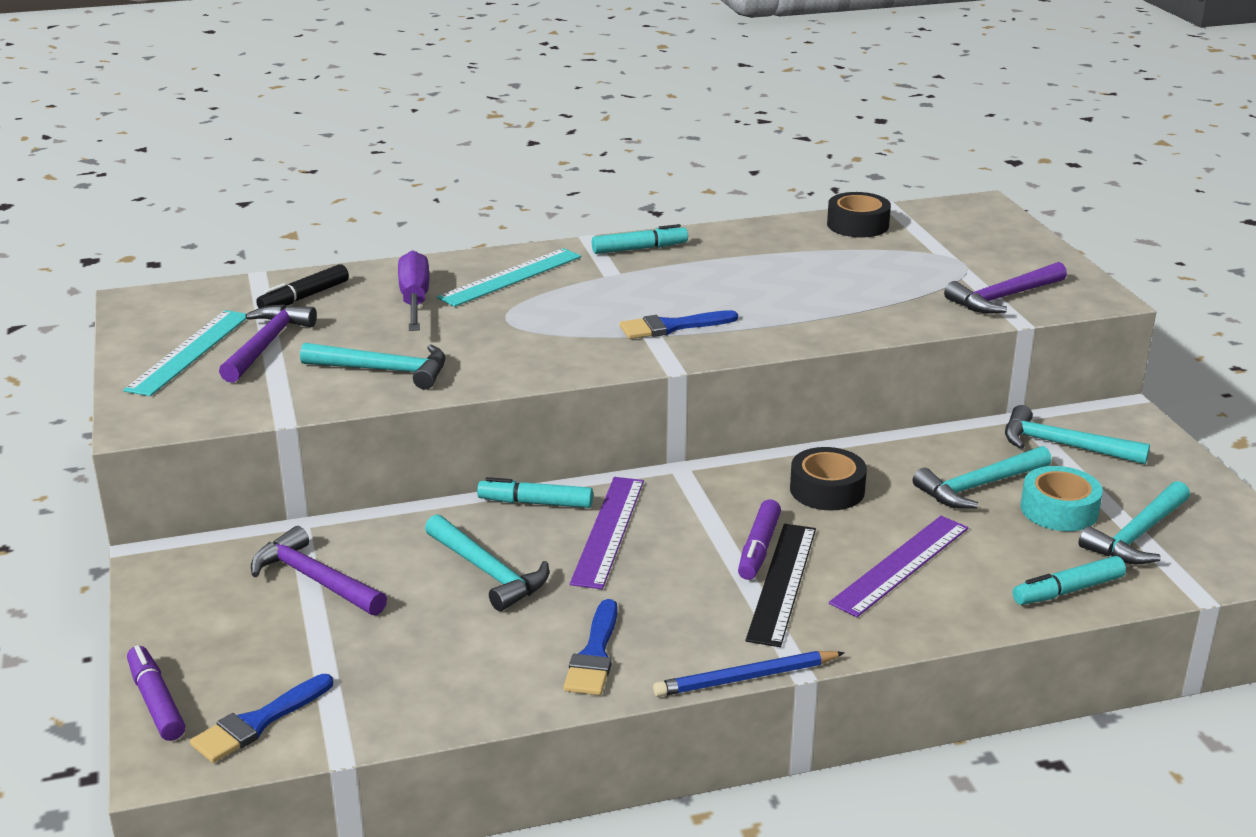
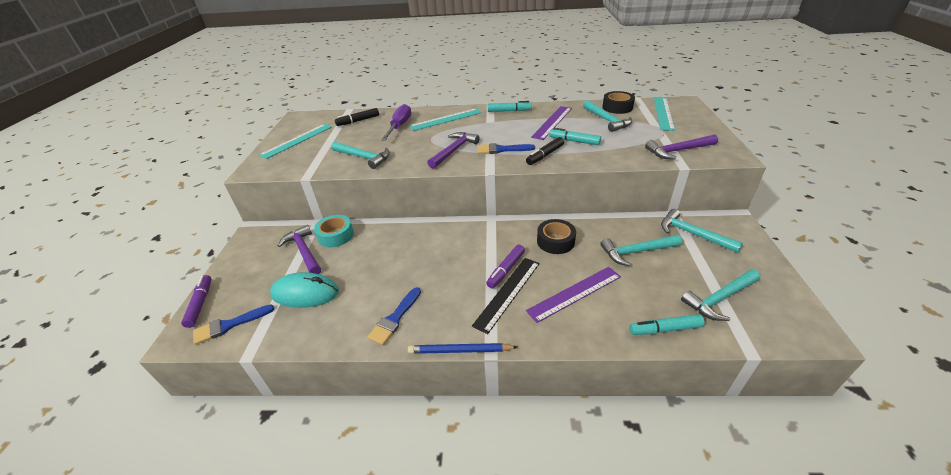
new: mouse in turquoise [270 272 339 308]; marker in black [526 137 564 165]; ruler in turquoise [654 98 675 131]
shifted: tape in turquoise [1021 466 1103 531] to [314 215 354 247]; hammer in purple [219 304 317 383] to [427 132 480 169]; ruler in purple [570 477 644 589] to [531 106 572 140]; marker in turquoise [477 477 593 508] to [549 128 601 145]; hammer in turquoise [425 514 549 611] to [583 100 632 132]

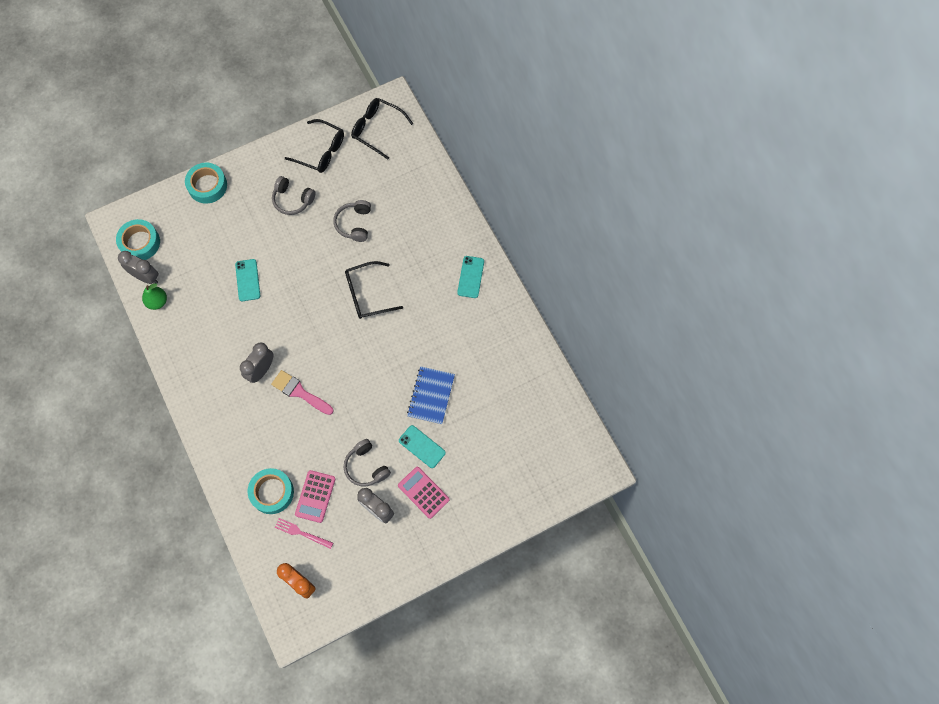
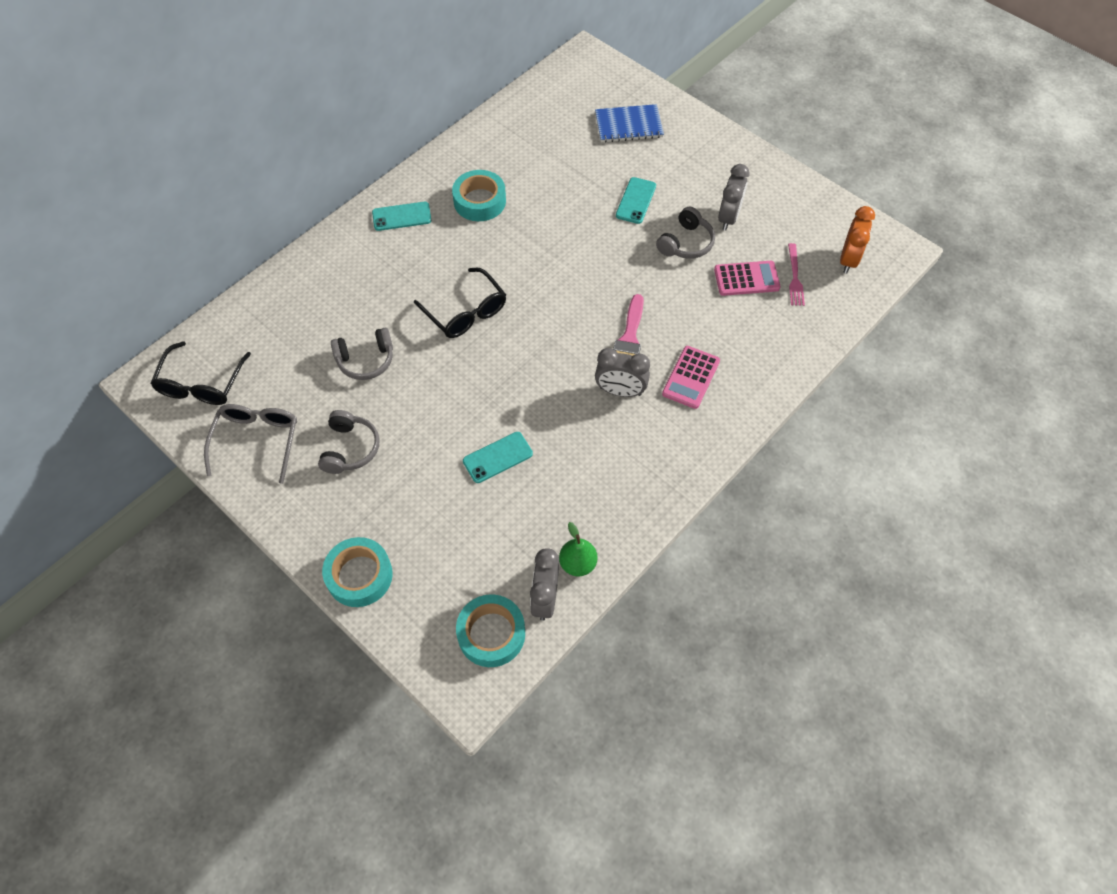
shifted: tape in turquoise [248 468 294 514] to [452 170 506 221]; notebook in blue [407 366 455 425] to [595 104 664 143]; calculator in pink [398 467 449 519] to [662 346 720 409]
repainted: glasses in black [285 119 344 173] to glasses in grey [204 404 297 484]

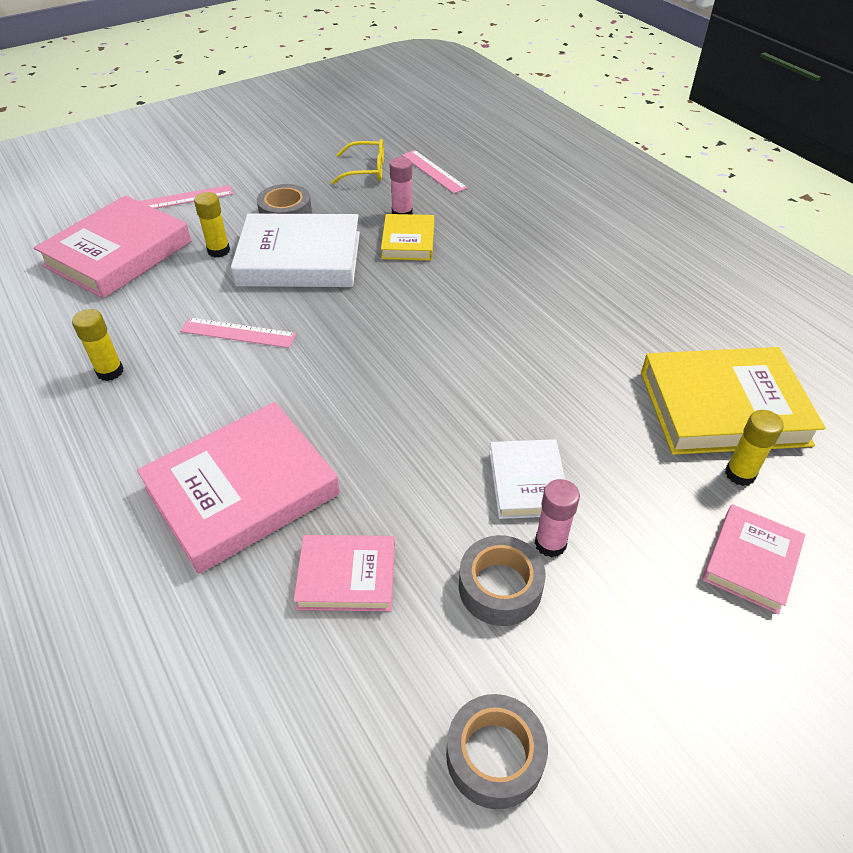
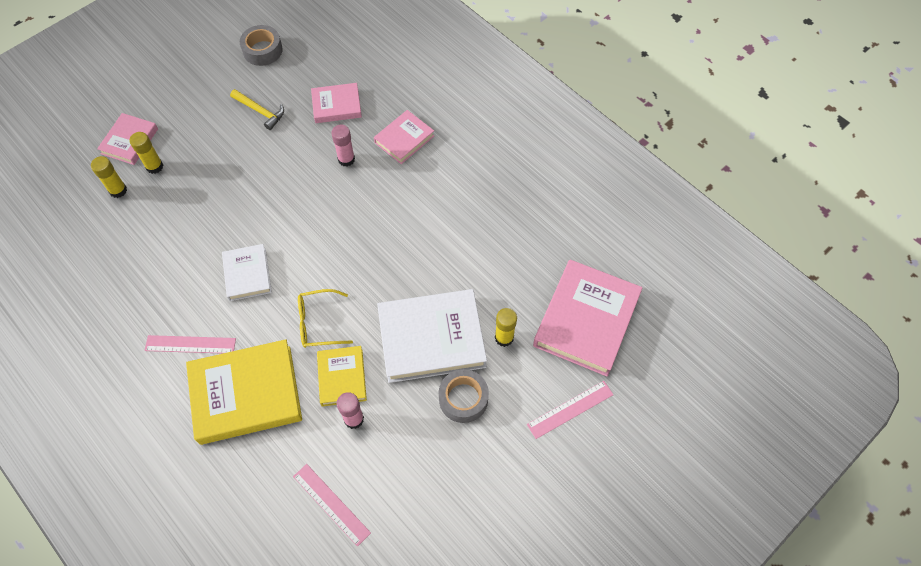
shifted: glue stick in yellow [72 309 123 381] to [129 132 163 174]; ruler in pink [180 318 296 348] to [145 335 236 354]; book in yellow [641 347 825 455] to [186 339 302 445]; book in white [489 439 565 519] to [222 244 272 301]; glasses in yellow [331 139 384 184] to [298 289 353 348]; glue stick in pink [535 479 580 558] to [331 125 355 167]
swapped: tape in grey [459 535 546 626] to hammer in yellow [230 89 284 130]
scaled: book in pink [137 402 340 574] = [374 110 434 164] x0.55

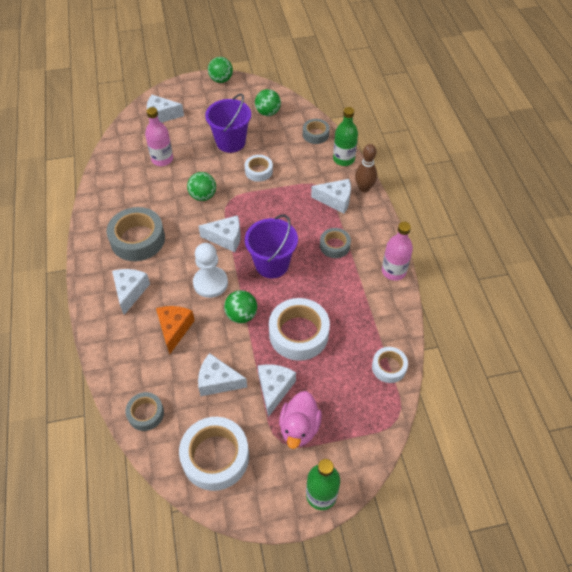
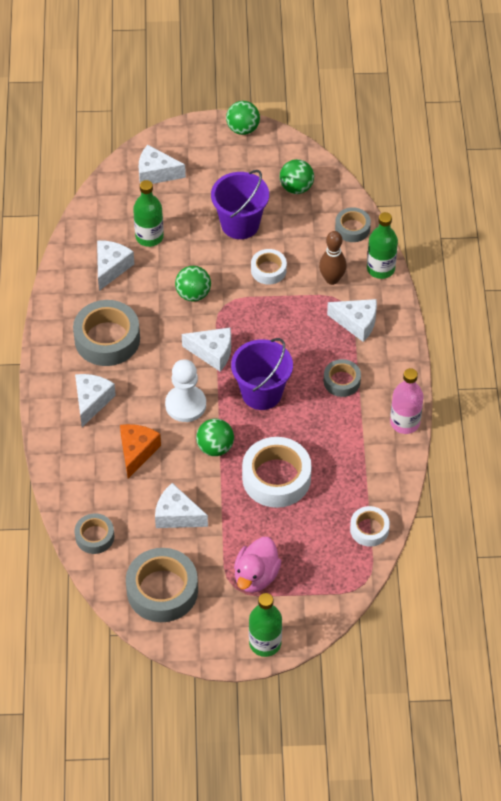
shifted: cheese in white [258 364 296 417] to [97 240 134 291]; bowling pin in brown [355 144 377 192] to [319 231 347 285]
repainted: tape in white [179 417 249 491] to tape in grey [126 548 198 622]; bottle in pink [145 107 173 166] to bottle in green [133 180 164 247]

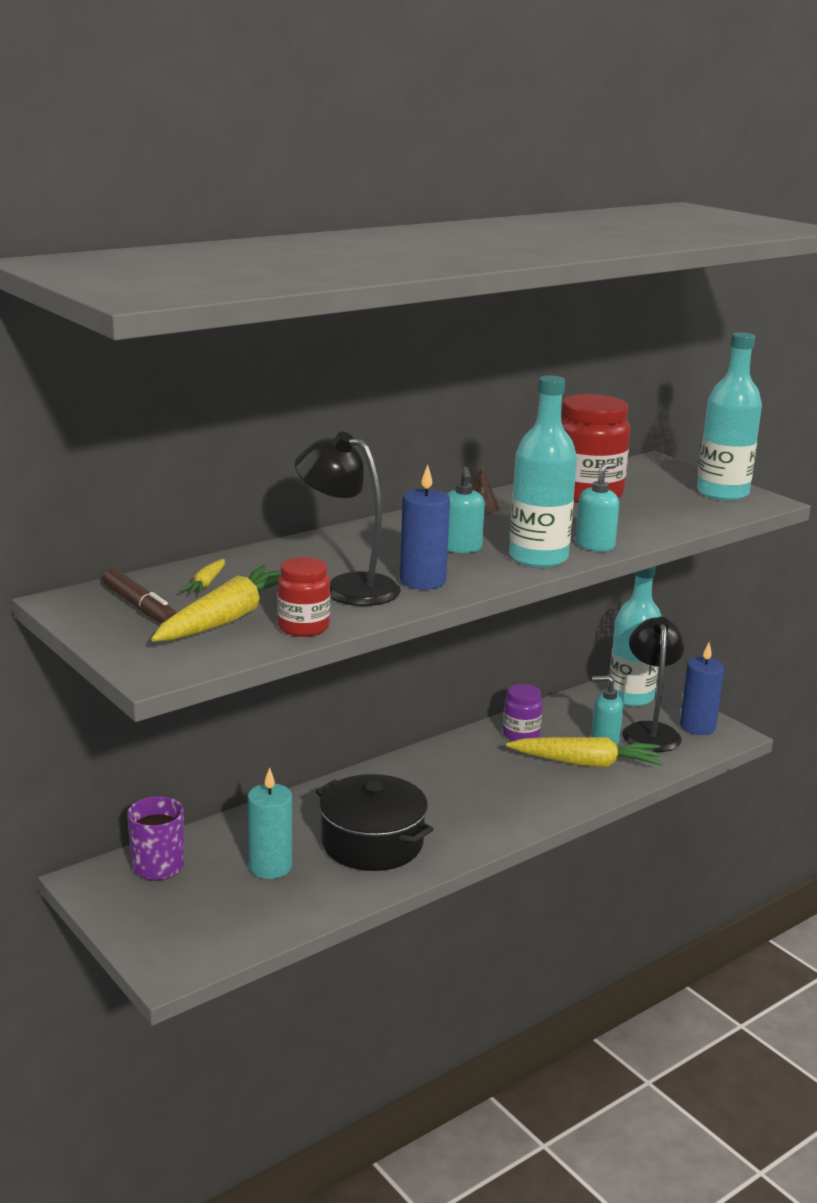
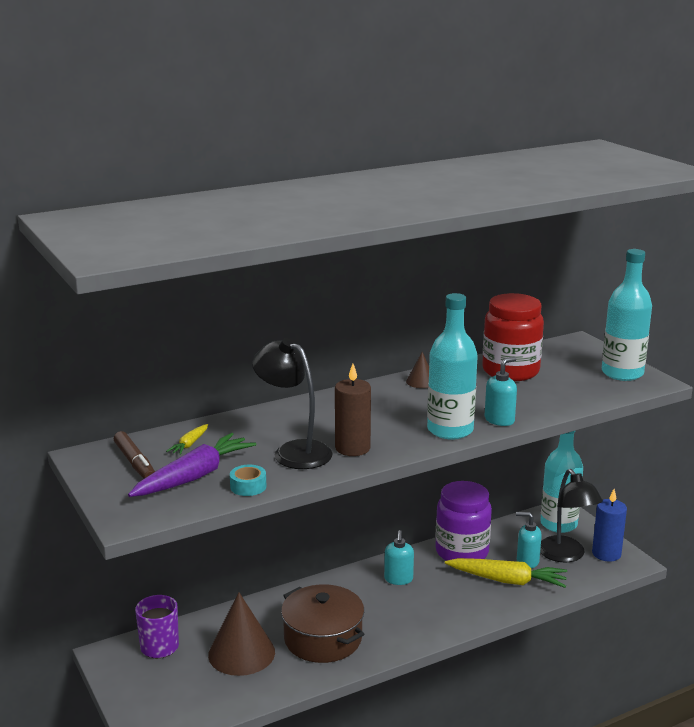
shifted: soap dispenser in turquoise [447 467 485 553] to [384 530 414 585]
swapped: candle in turquoise [248 767 292 879] to cone in brown [208 592 275 676]; jar in red [277 557 330 637] to tape in turquoise [230 465 266 496]
repainted: carrot in yellow [151 565 281 642] to carrot in purple [128 433 257 497]; pot in black [316 774 434 871] to pot in brown [281 584 364 663]; candle in blue [400 464 450 590] to candle in brown [335 364 371 456]
rotated: lamp in black [622 617 684 752] = [540 469 603 562] 150 degrees clockwise
scaled: jar in purple [503 684 543 741] = [435 481 492 561] x1.82

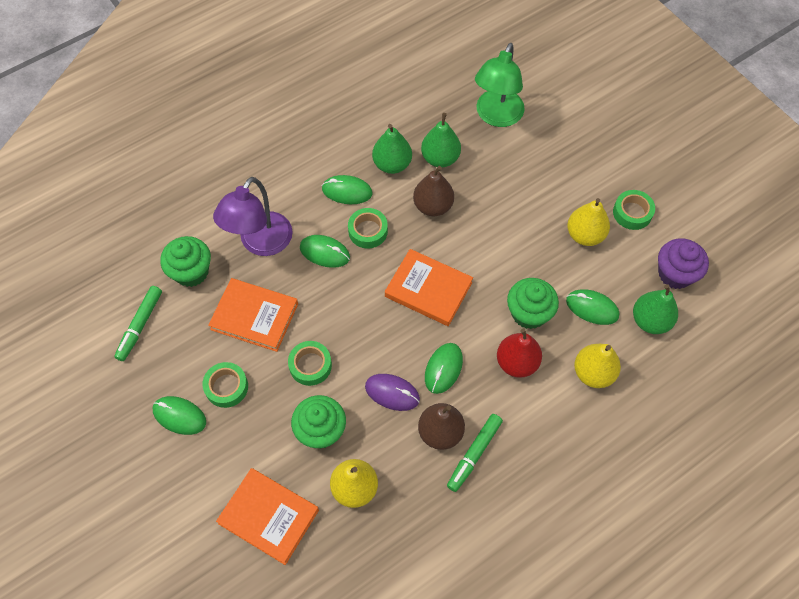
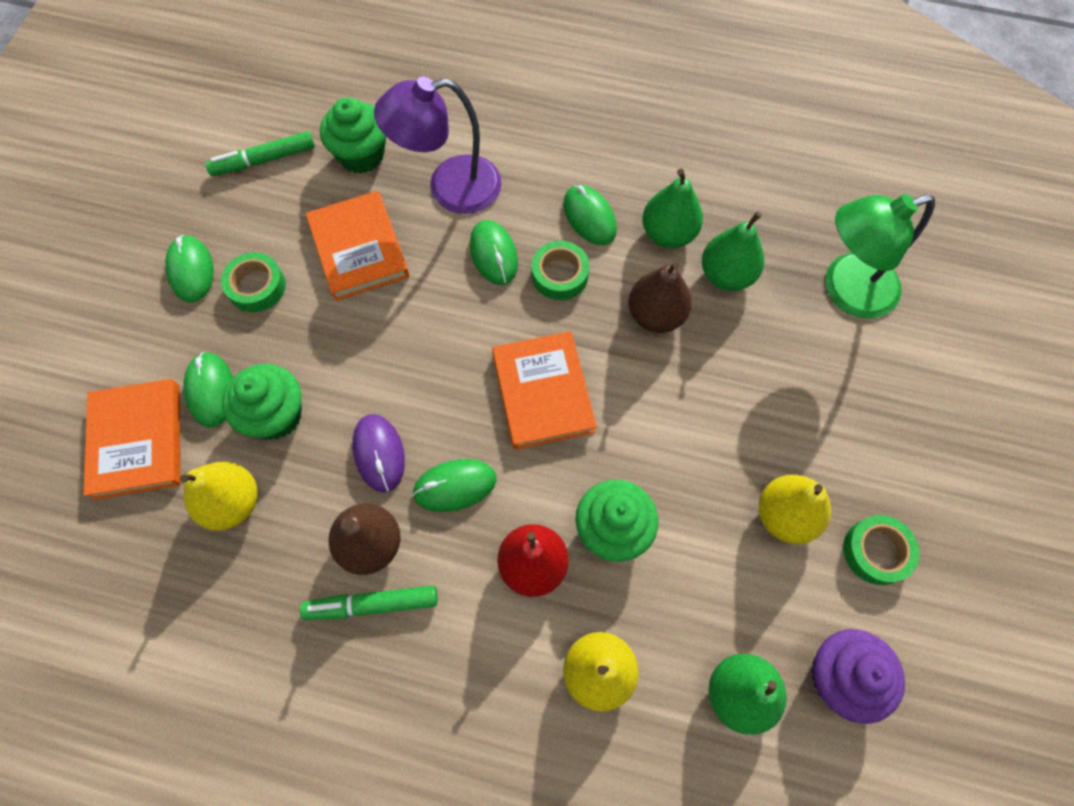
gone: tape in green [288 341 332 386]
shifted: mouse in green [566 289 619 325] to [184 352 233 427]

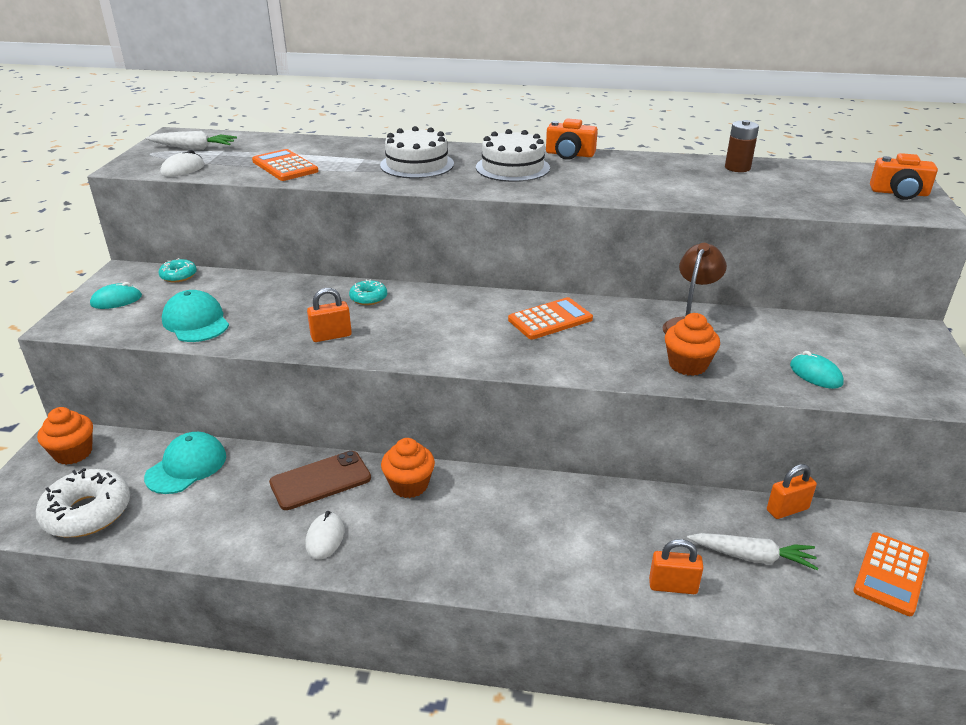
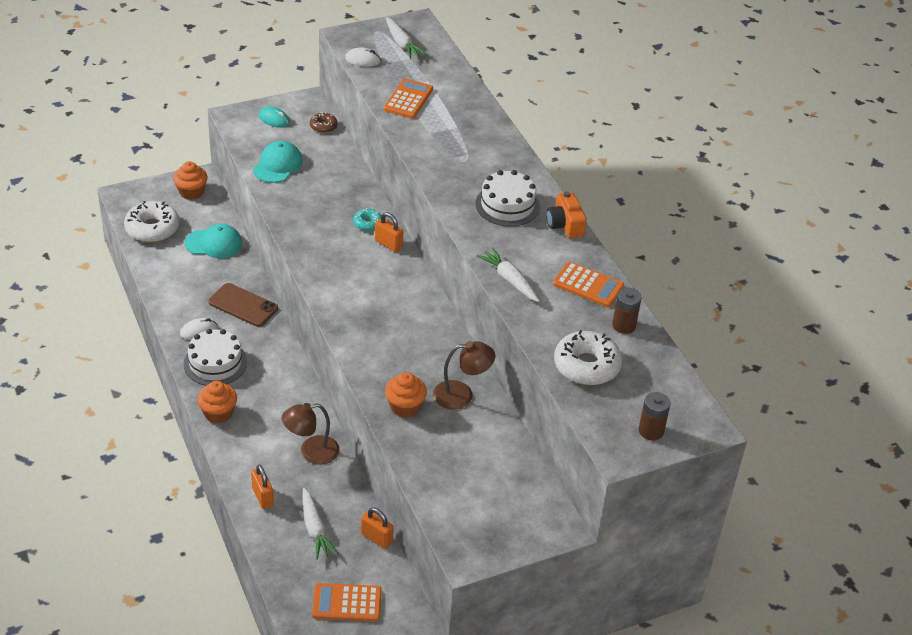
gone: mouse in turquoise [790 351 844 389]
new: lamp in brown [282 403 339 465]; carrot in white [476 247 540 302]; donut in white [554 330 622 385]
shifted: cake in white [380 126 454 179] to [184 329 247 386]; cupcake in orange [381 438 435 498] to [197 381 237 424]; padlock in orange [307 288 352 342] to [375 212 403 252]; calculator in orange [508 297 593 340] to [553 262 624 307]
swapped: camera in orange [870 153 938 200] to battery in brown [639 392 670 441]
repainted: donut in turquoise [158 258 197 282] to donut in brown [310 112 338 133]

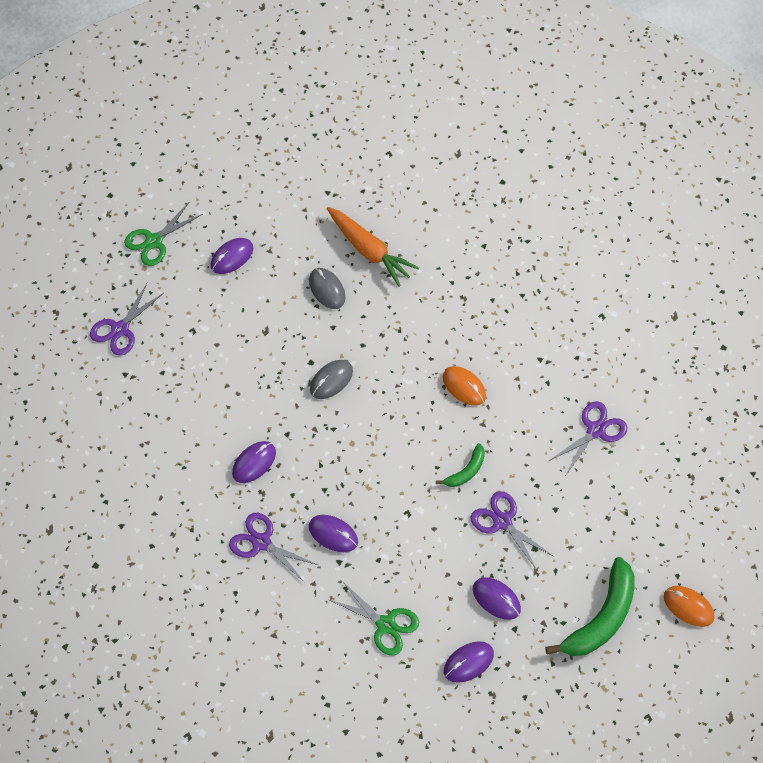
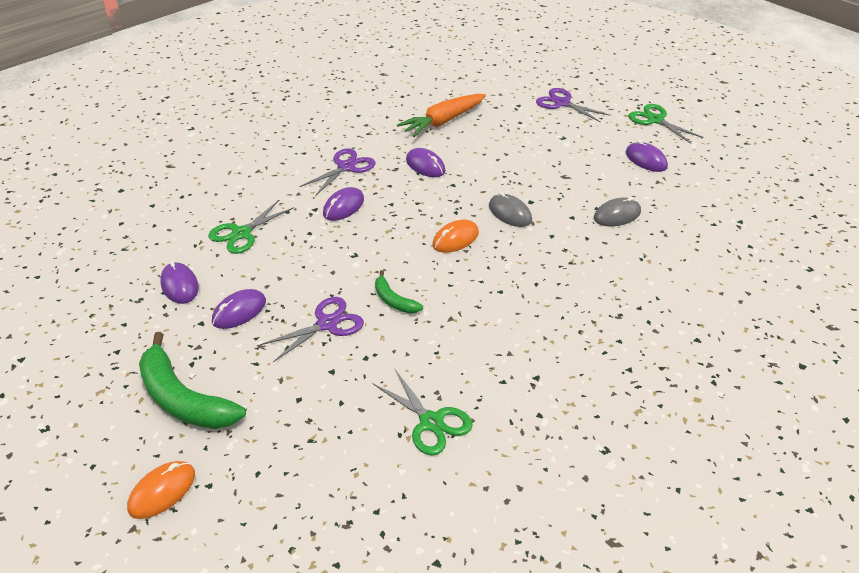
shifted: carrot in orange [327 207 419 287] to [397 94 486 137]; mouse in orange [443 366 486 406] to [432 219 479 253]
repainted: scissors in purple [549 401 627 475] to scissors in green [373 368 473 456]

